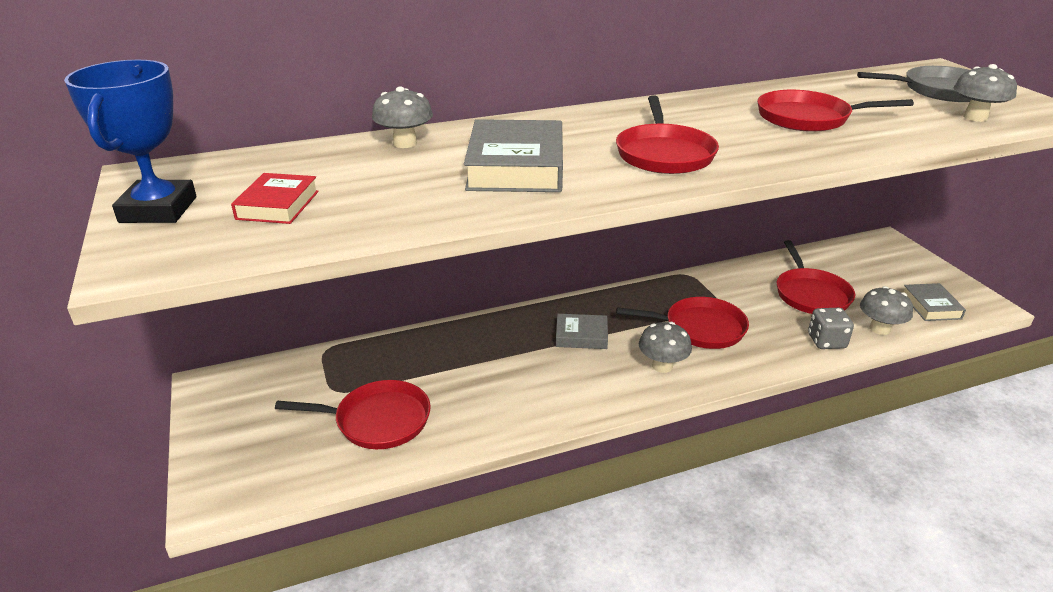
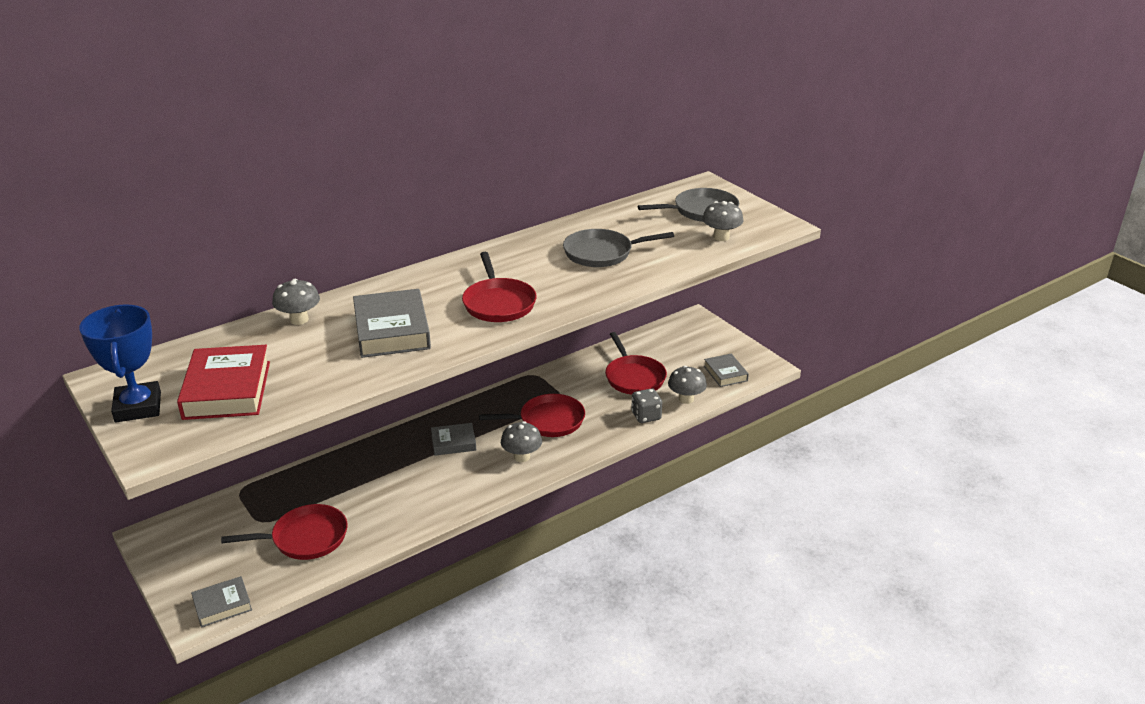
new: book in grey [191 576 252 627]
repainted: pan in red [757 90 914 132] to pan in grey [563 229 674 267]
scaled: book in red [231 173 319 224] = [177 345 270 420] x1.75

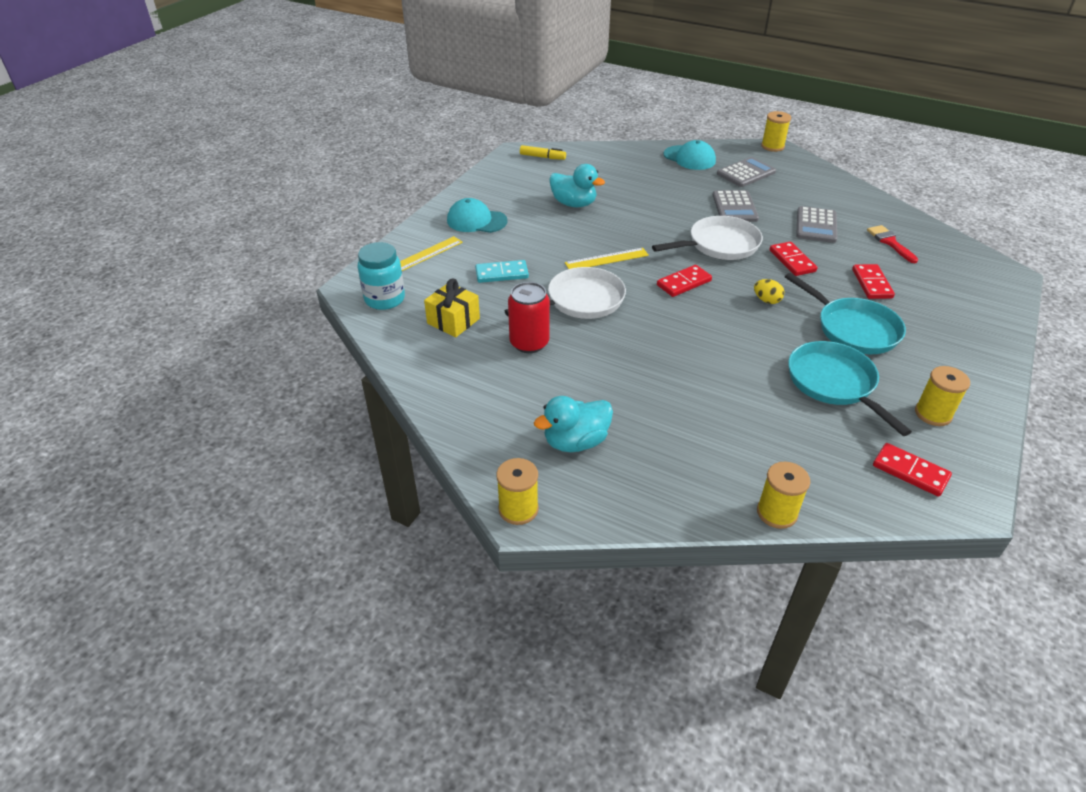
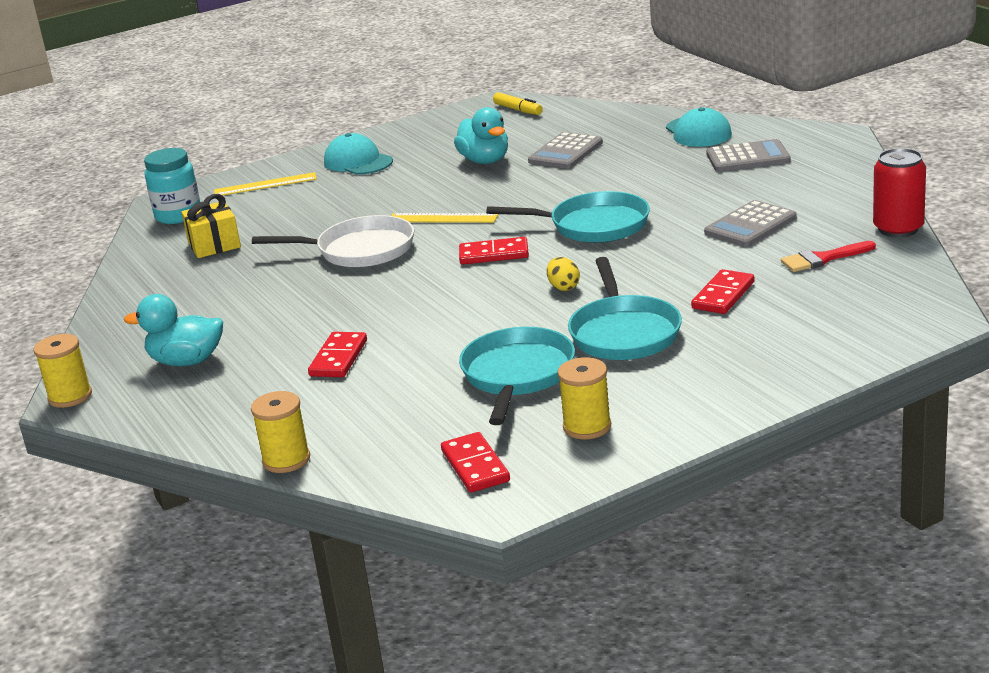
gone: domino in turquoise [475 260 529 283]; spool in yellow [761 111 791 152]
shifted: domino in red [770 242 817 276] to [308 332 367 377]; calculator in grey [713 190 759 222] to [528 132 603 169]; can in red [508 282 550 353] to [873 148 926 237]
repainted: pan in white [652 216 763 260] to pan in turquoise [486 191 650 243]
rotated: brush in red [867 225 918 263] = [781 241 876 272] 120 degrees counterclockwise

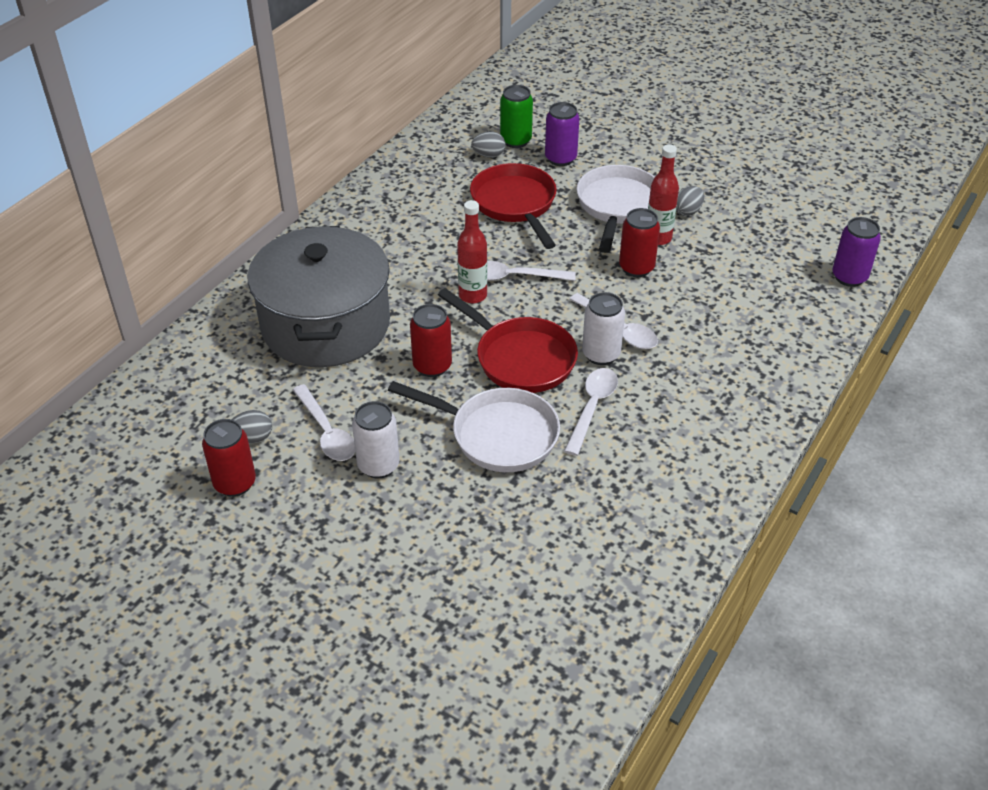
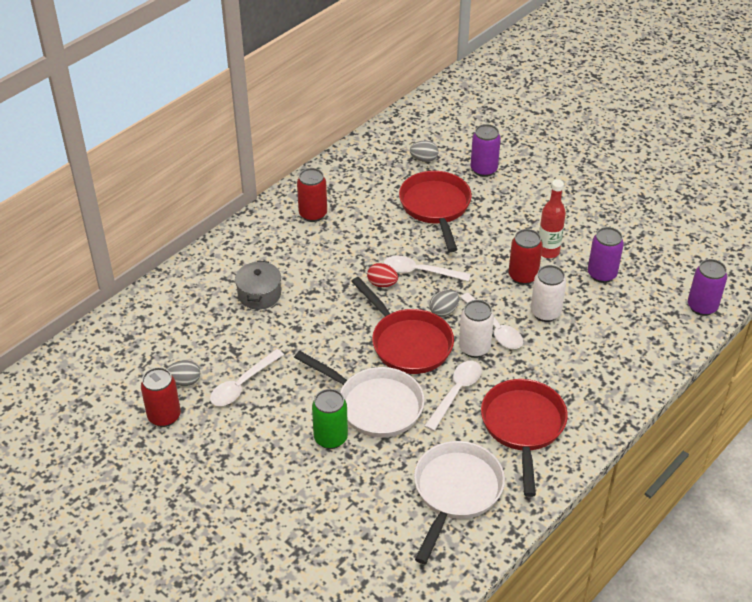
new: pan in red [481 379 568 497]; can in purple [588 227 624 283]
shifted: can in red [410 304 452 377] to [297 168 327 222]; can in green [500 85 533 148] to [312 389 348 449]; pan in white [577 165 655 253] to [414 441 505 564]; egg in grey [676 186 704 216] to [429 290 459 317]; can in white [352 401 400 478] to [531 265 566 322]
swapped: bottle in red [457 200 487 303] to egg in red [367 263 398 287]
rotated: spoon in white [293 384 355 461] = [210 349 284 406] 60 degrees clockwise
scaled: pot in grey [248 226 390 367] = [235 261 281 309] x0.42

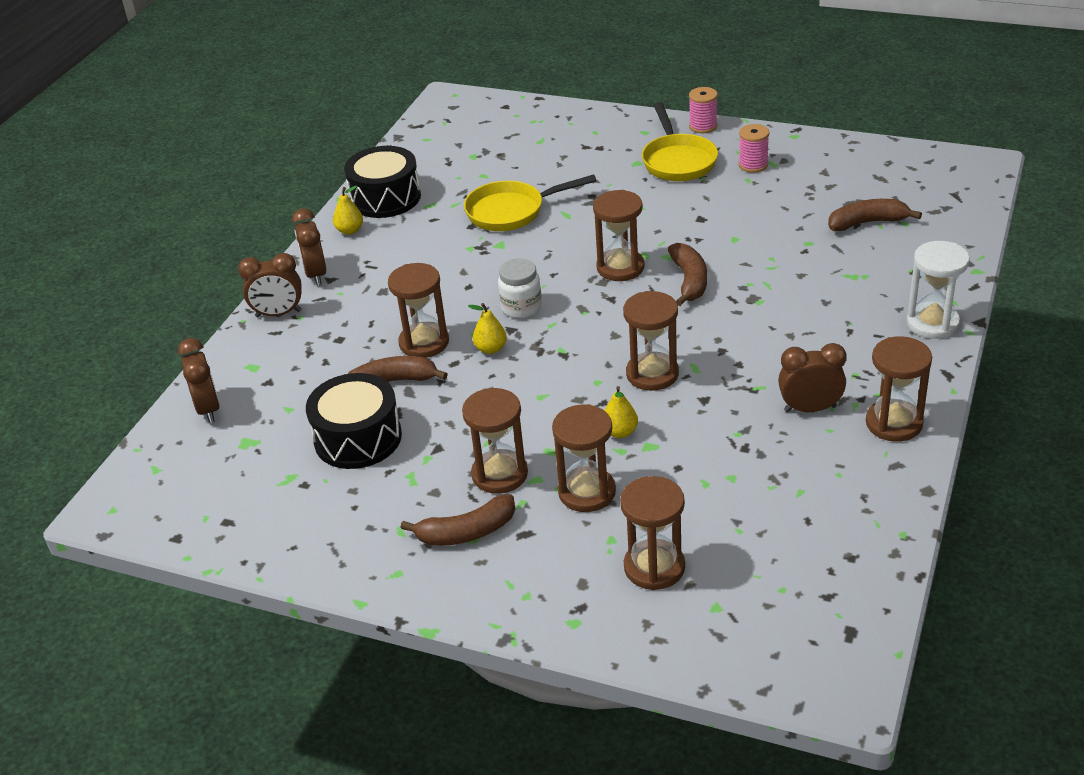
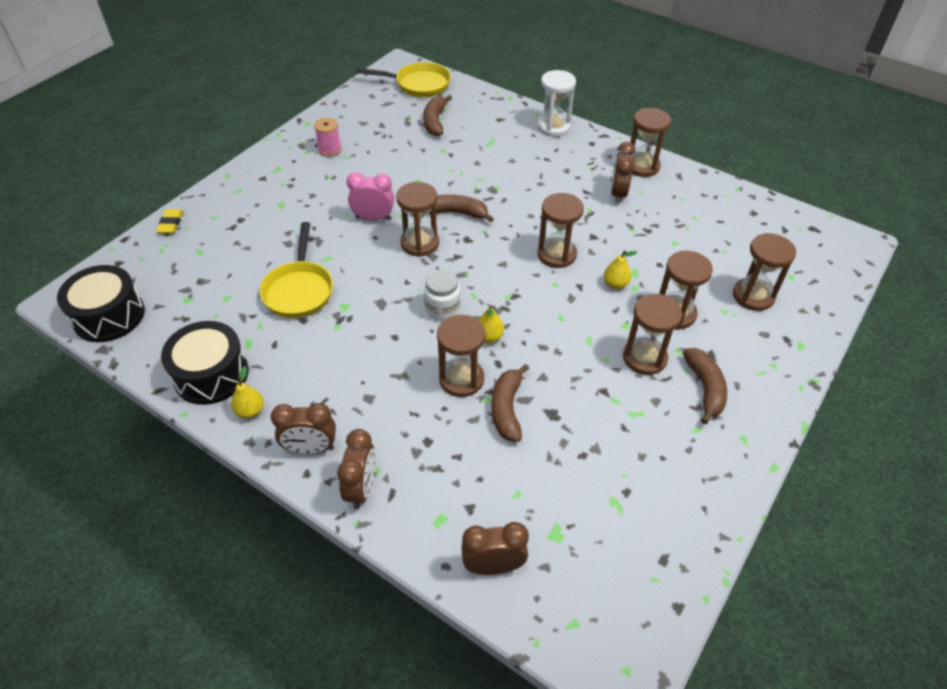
gone: spool in pink [689 87 718 133]
new: eraser in yellow [156 209 183 234]; clock in pink [346 172 394 221]
shifted: drum in black [306 373 402 469] to [57 265 145 342]; pan in yellow [642 102 718 181] to [356 62 451 97]

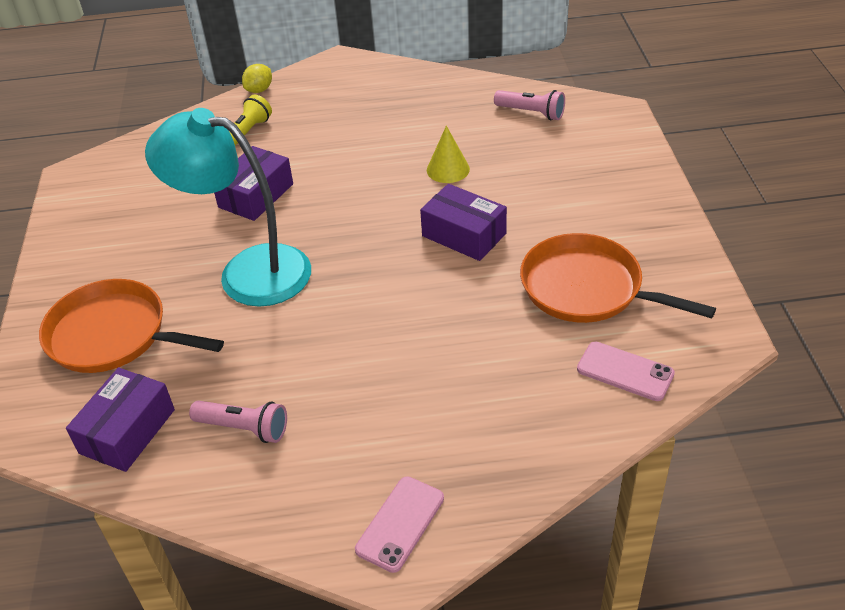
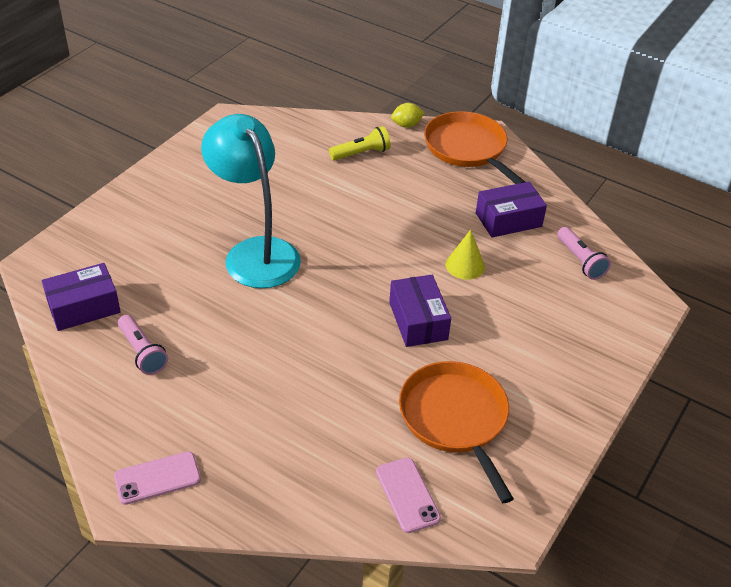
shifted: pan in orange [39 279 224 373] to [424 111 525 184]; box in purple [214 146 293 221] to [476 182 547 238]

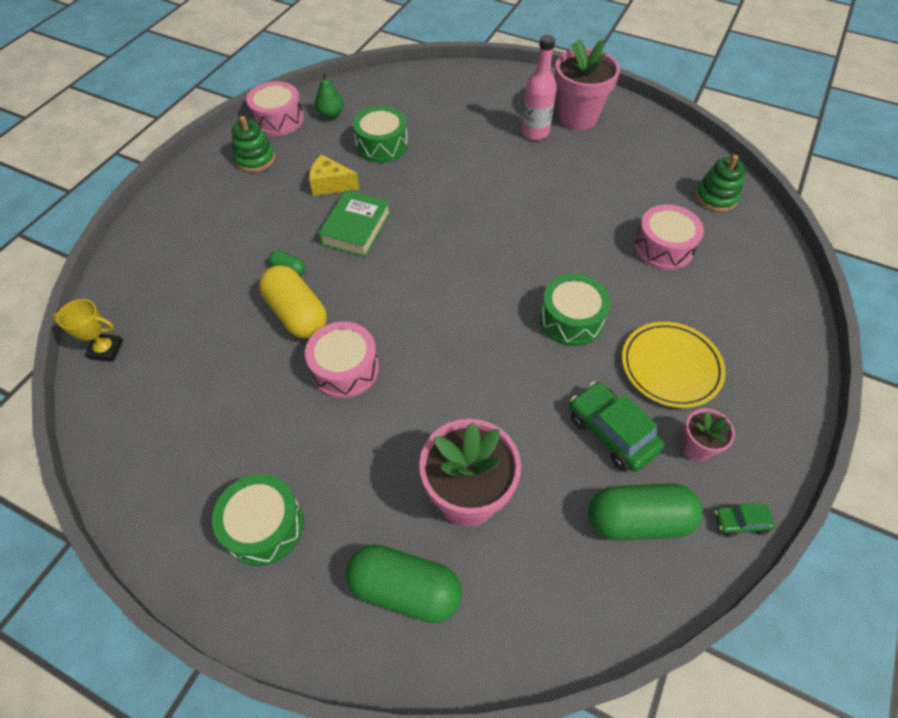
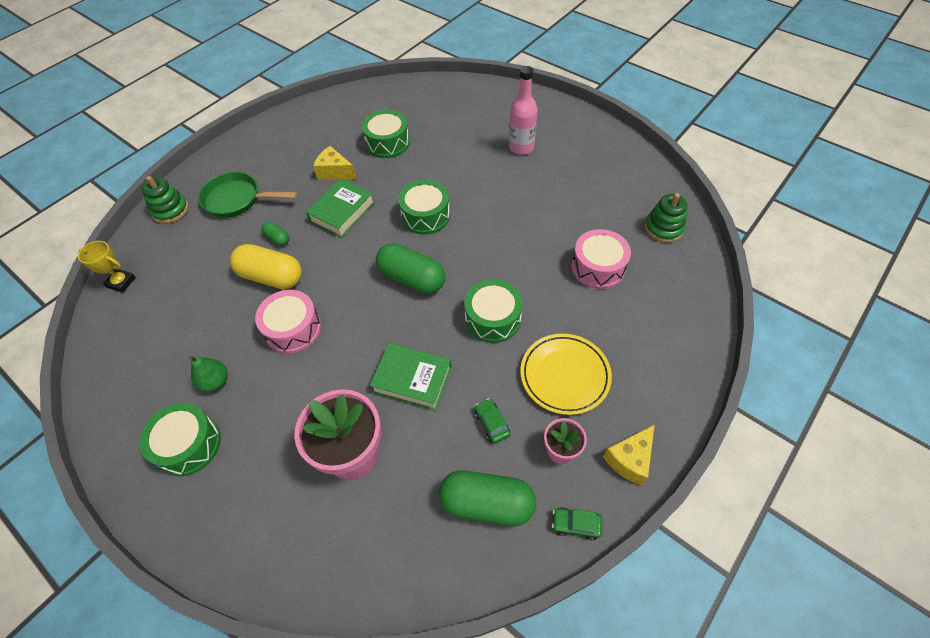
gone: drum in pink [246 81 304 136]; flower pot in pink [555 39 620 130]
new: pan in green [198 172 297 218]; book in green [370 343 452 411]; drum in green [398 180 450 234]; cheese in yellow [603 424 655 485]
shifted: stacking toy in green [232 116 275 172] to [141 176 189 224]; pear in green [315 72 344 119] to [189 356 228 392]; capsule in green [346 544 462 623] to [376 243 445 294]
rotated: capsule in yellow [259 265 327 338] = [230 244 302 289] 45 degrees counterclockwise
scaled: car in green [570 382 664 472] = [475 399 510 443] x0.53

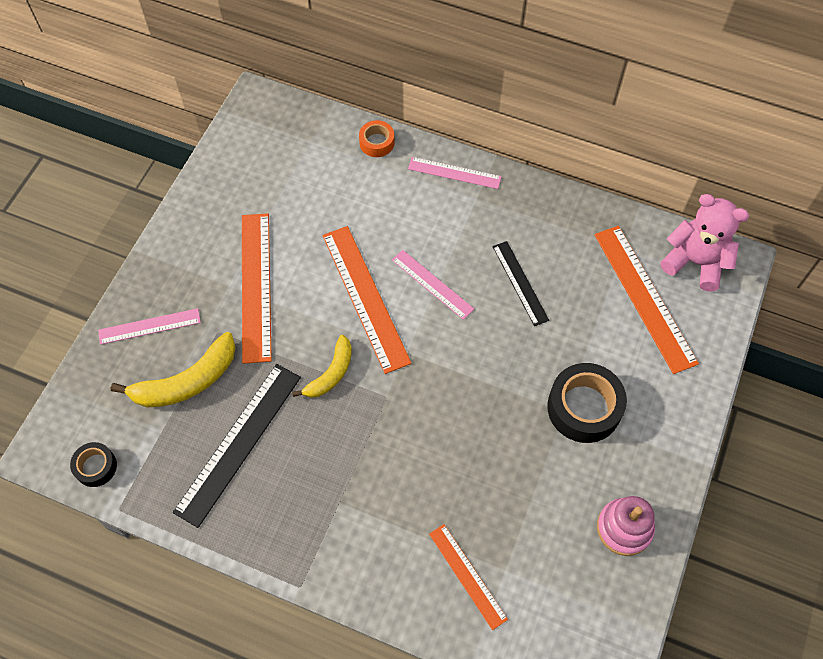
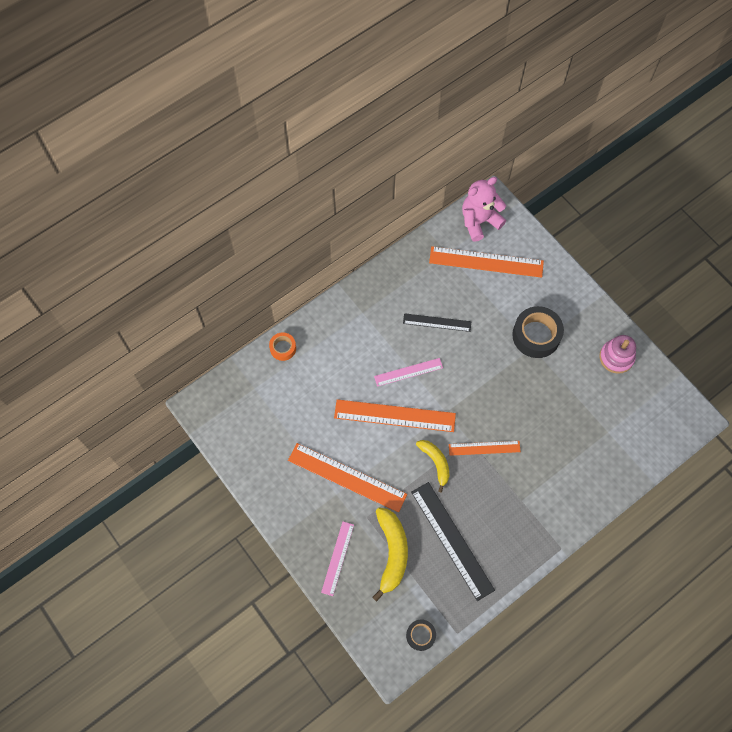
gone: ruler in pink [408 157 502 189]
shifted: ruler in orange [429 524 508 630] to [449 441 521 456]

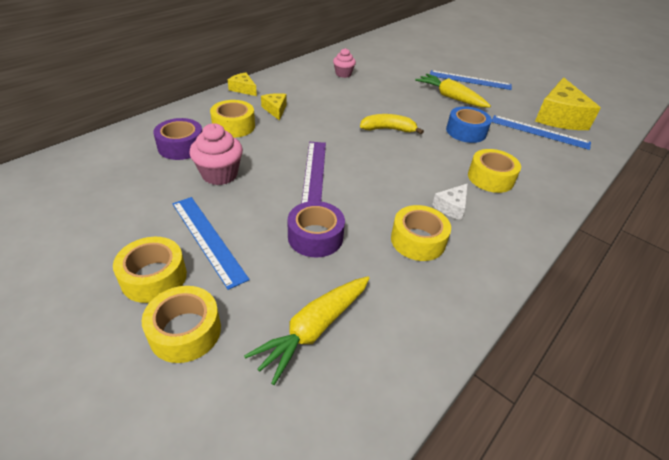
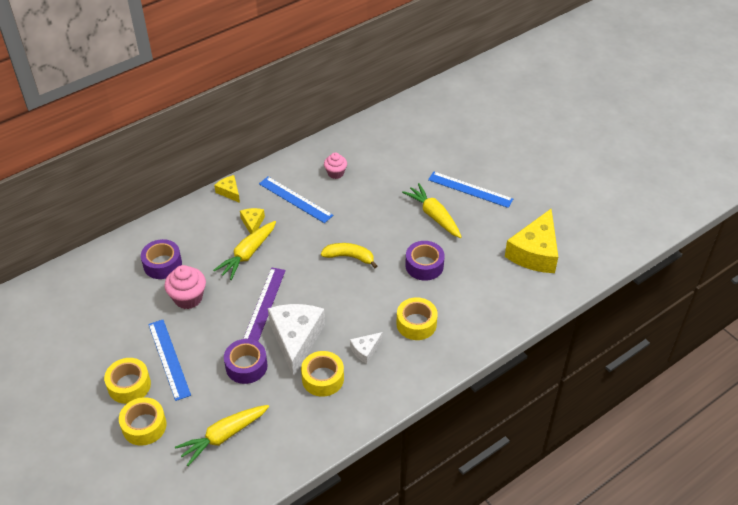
gone: tape in yellow [210 100 255 138]
new: carrot in yellow [213 221 276 280]; cheese in white [268 304 325 378]
shifted: ruler in blue [492 115 591 150] to [259 177 333 223]
repainted: tape in blue [446 106 492 143] to tape in purple [405 241 445 281]

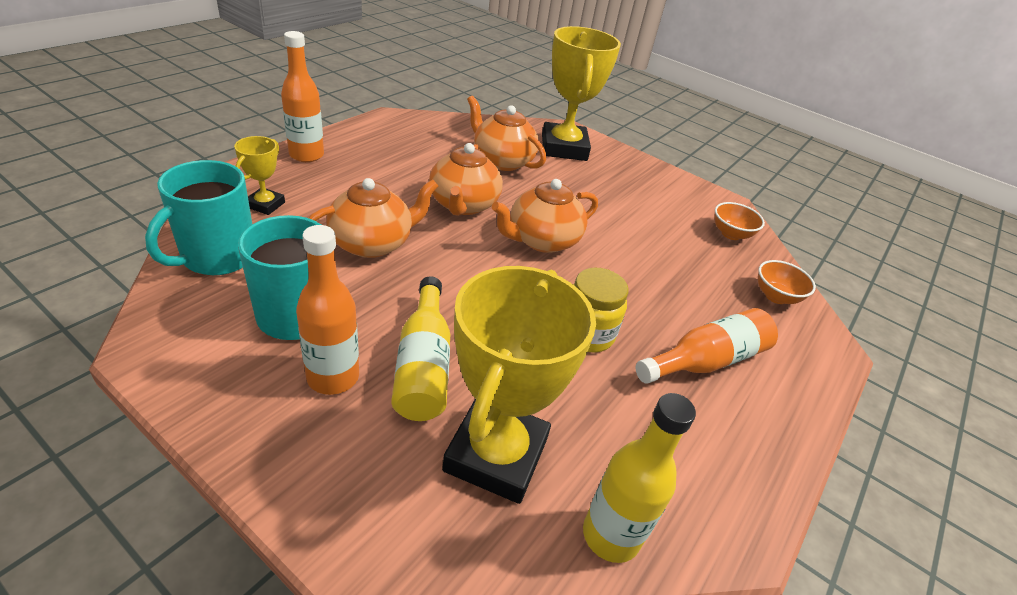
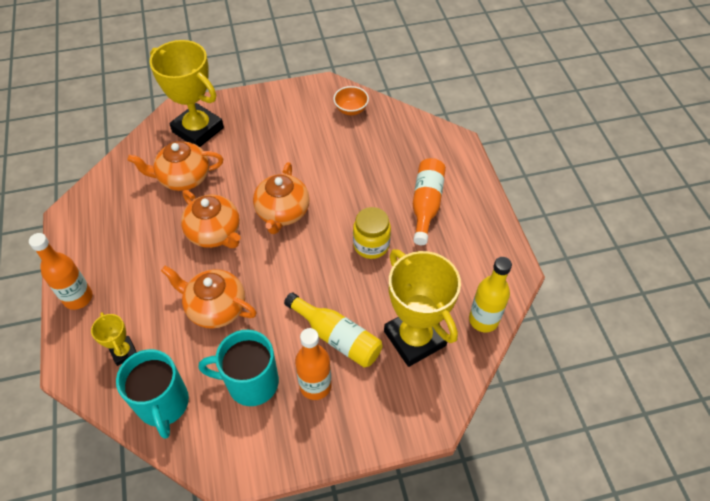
gone: bowl in orange [758 260 816 304]
rotated: teapot in orange [309 178 438 258] = [161 266 256 329] 75 degrees counterclockwise

